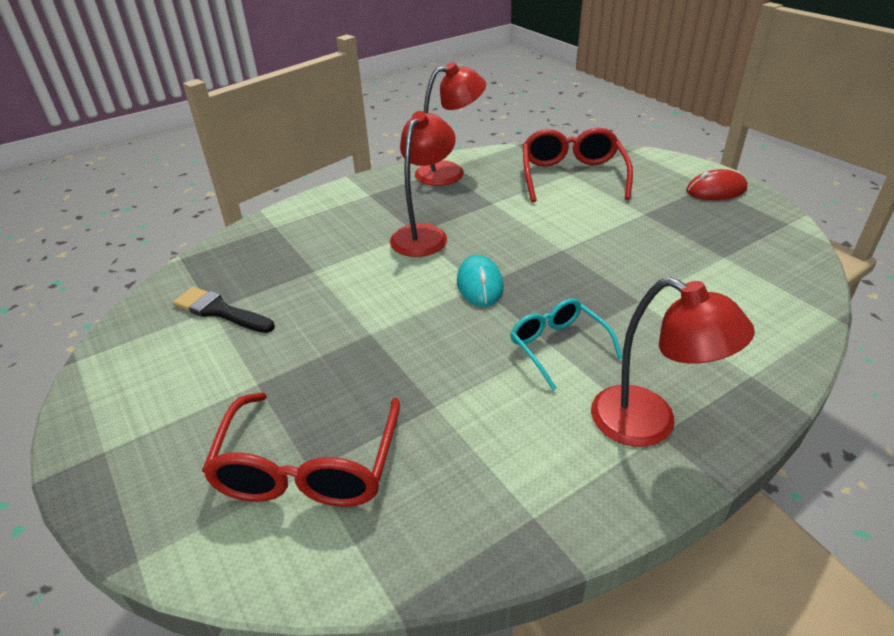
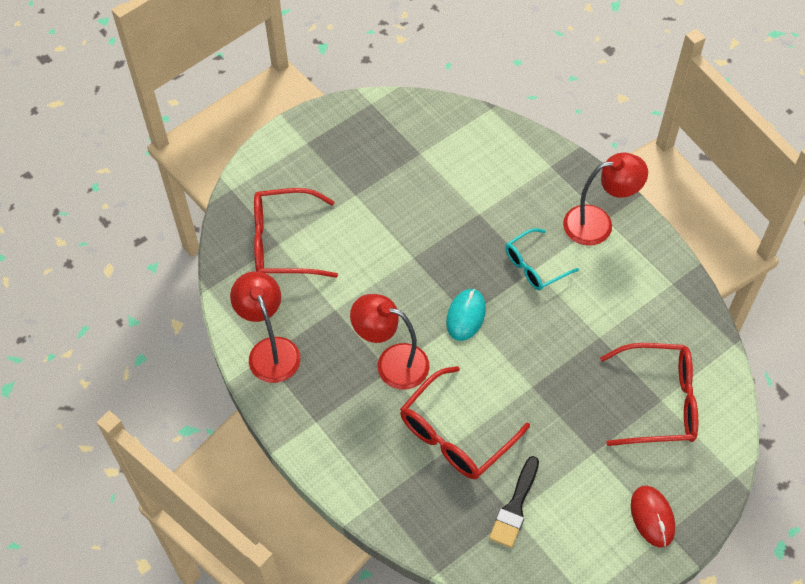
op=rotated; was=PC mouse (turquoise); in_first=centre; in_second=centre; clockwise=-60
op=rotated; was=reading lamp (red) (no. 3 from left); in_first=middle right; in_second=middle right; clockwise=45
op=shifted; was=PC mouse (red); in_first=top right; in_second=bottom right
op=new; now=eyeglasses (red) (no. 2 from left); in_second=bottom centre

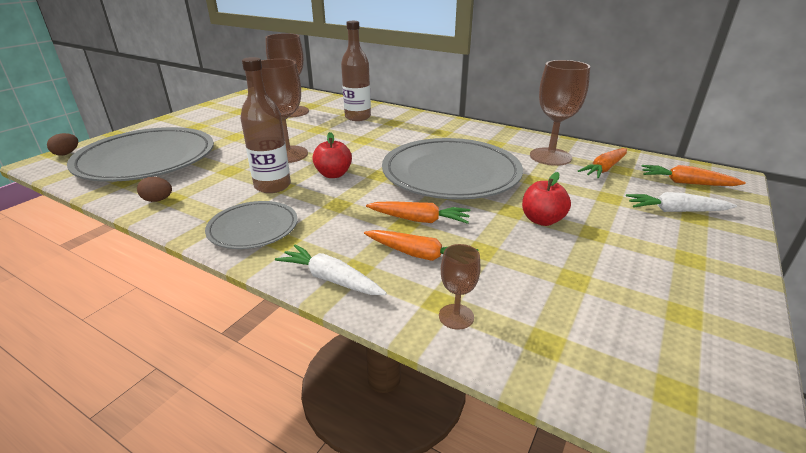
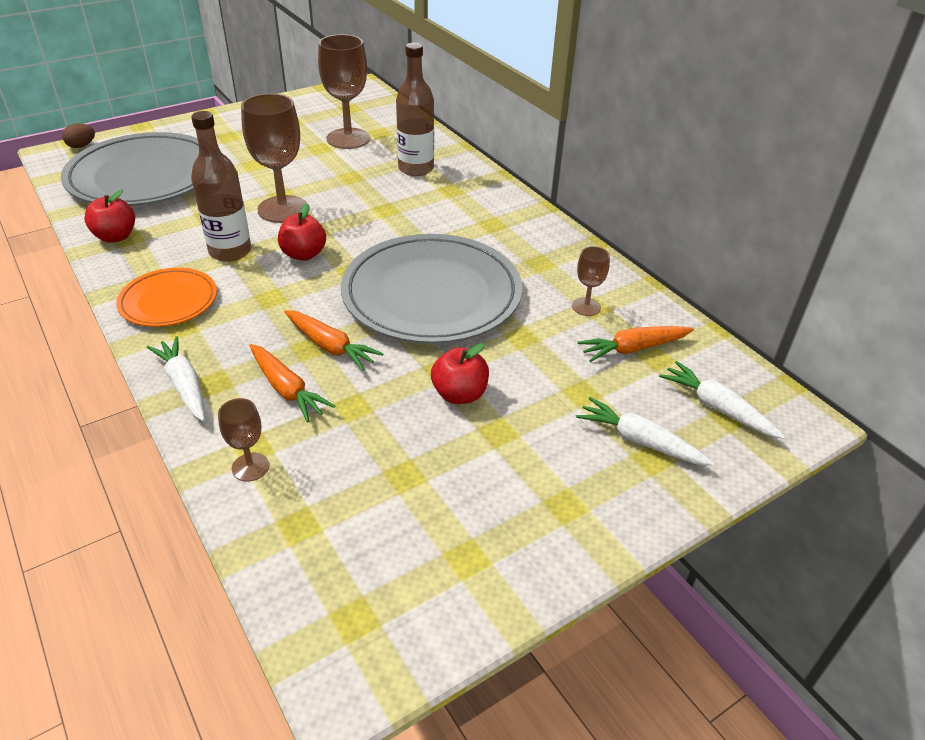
op=swapped; was=egg (brown) (no. 2 from left); now=toy apple (red) (no. 1 from left); in_first=middle left; in_second=top left
op=repainted; was=dinner plate (gray) (no. 2 from left); now=dinner plate (bright orange); in_first=middle left; in_second=middle left
op=scaled; was=goblet (brown) (no. 4 from left); in_first=top right; in_second=centre; ratio=0.5
op=repainted; was=carrot (bright orange) (no. 4 from left); now=carrot (white) (no. 3 from left); in_first=middle right; in_second=middle right

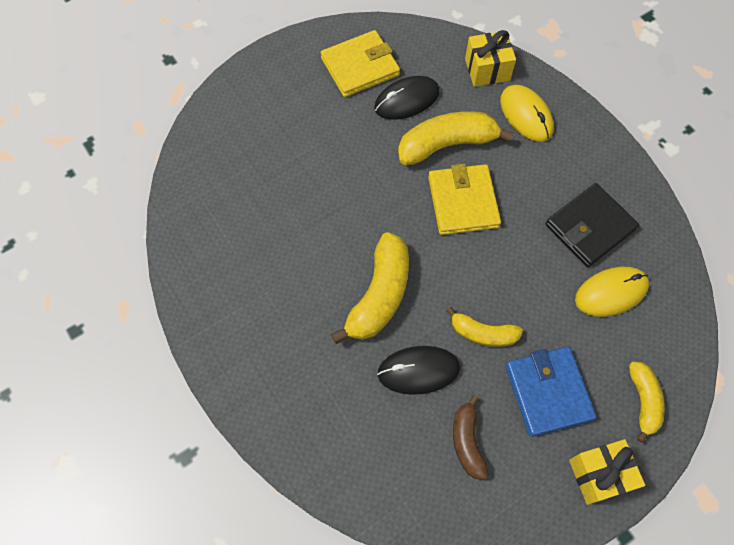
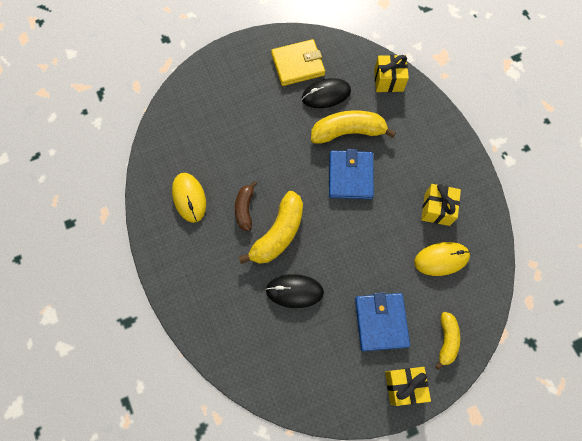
op=repainted; was=card wallet (bright yellow) (no. 2 from left); now=card wallet (royal blue) (no. 1 from left); in_first=centre; in_second=centre
op=gone; was=toy banana (bright yellow) (no. 3 from left); in_first=centre
op=shifted; was=toy banana (brown); in_first=bottom centre; in_second=centre
op=shifted; was=PC mouse (bright yellow) (no. 1 from left); in_first=top right; in_second=middle left
op=swapped; was=card wallet (black); now=present (bright yellow) (no. 3 from left); in_first=middle right; in_second=middle right

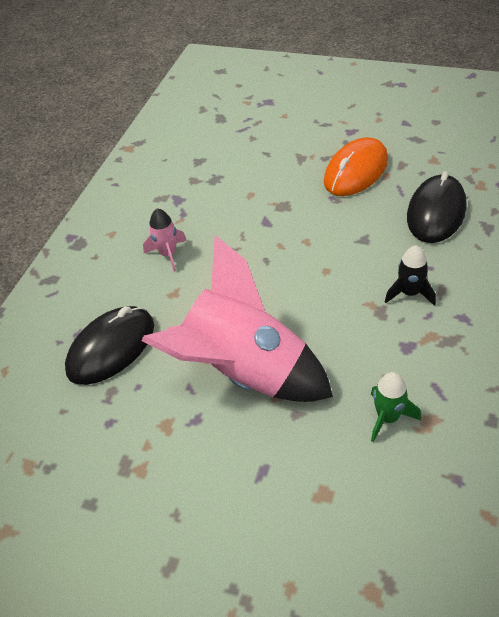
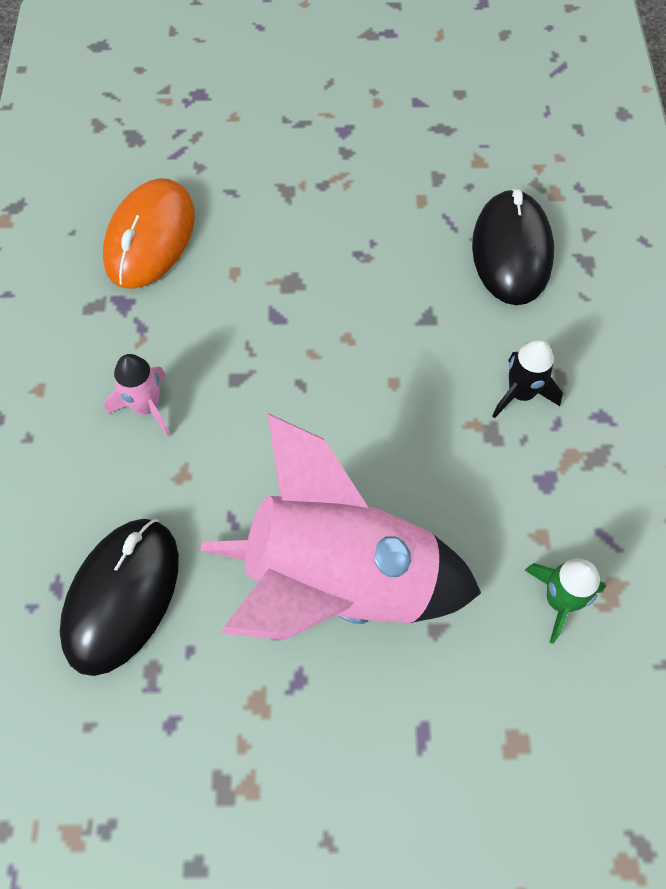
op=shifted; was=PC mouse (bright orange); in_first=top right; in_second=top left

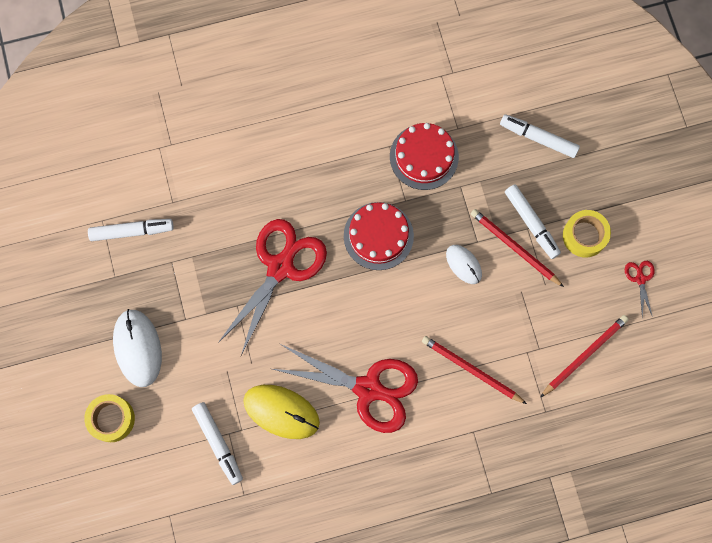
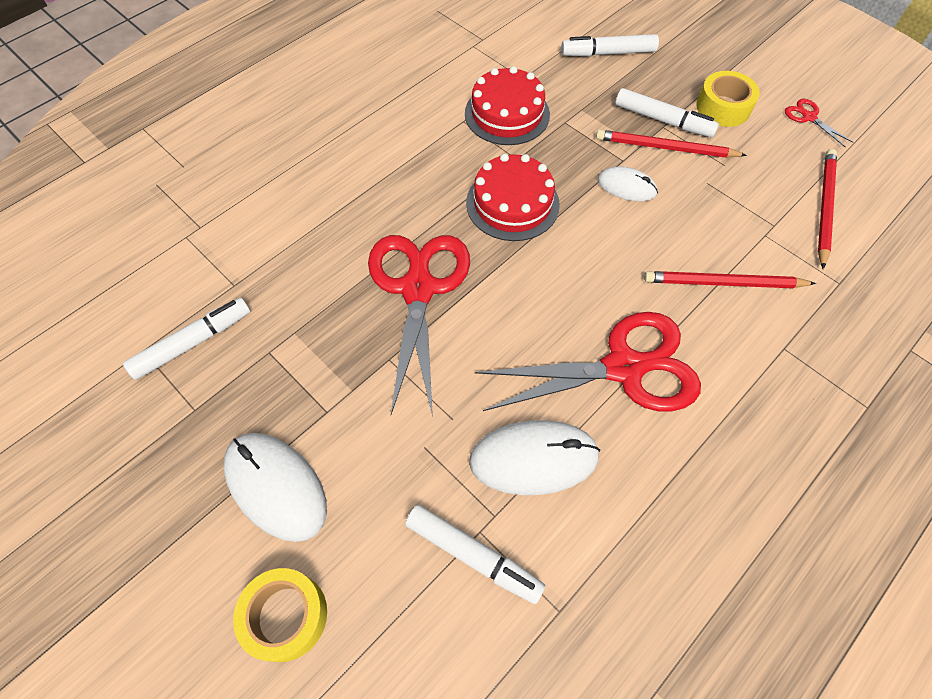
op=repainted; was=PC mouse (bright yellow); now=PC mouse (white) (no. 2 from left); in_first=bottom centre; in_second=centre

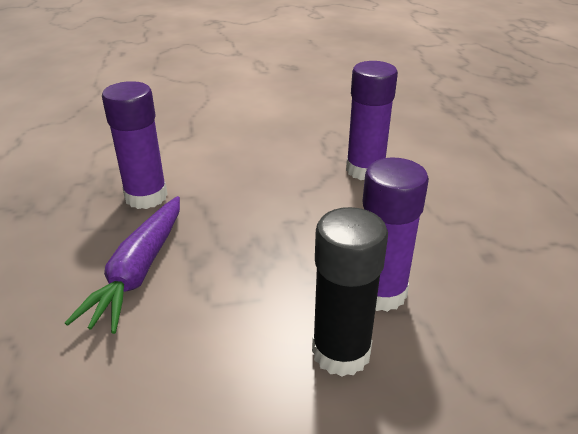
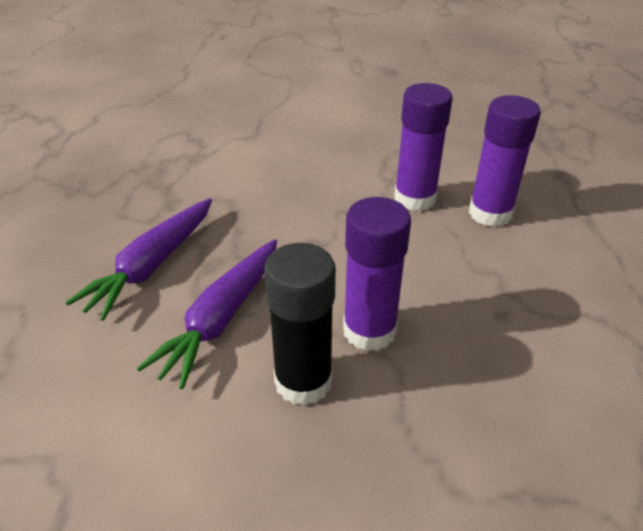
op=shifted; was=glue (violet) (no. 1 from left in the first image); now=glue (violet) (no. 3 from left); in_first=middle left; in_second=top right
op=new; now=carrot (violet) (no. 2 from left); in_second=middle left

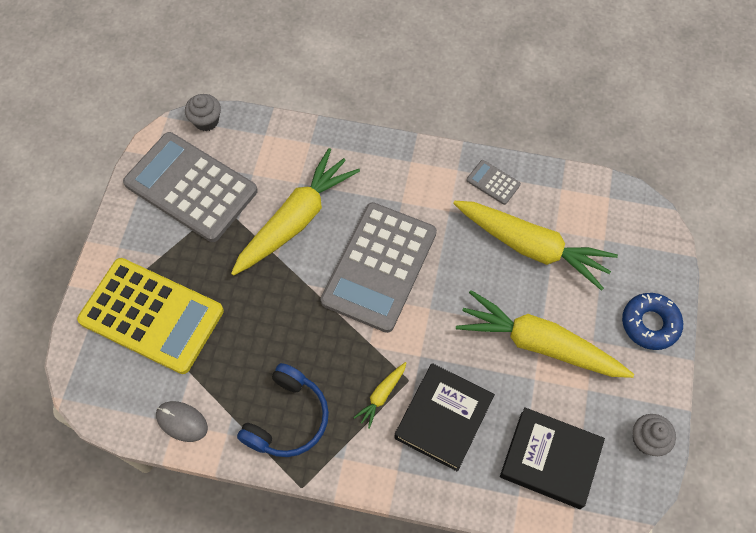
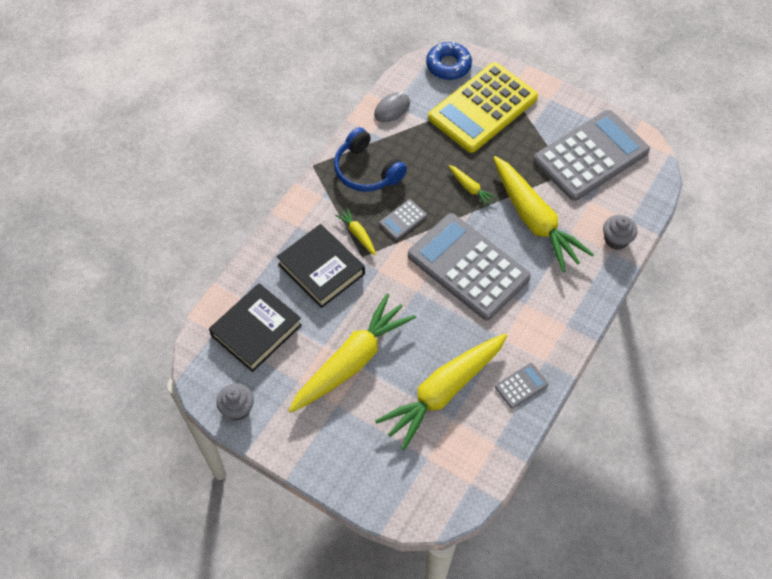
op=shifted; was=fairy cake (gray) (no. 1 from left in the first image); now=fairy cake (gray) (no. 2 from left); in_first=top left; in_second=middle right
op=shifted; was=donut (royal blue); in_first=middle right; in_second=top centre
op=new; now=adding machine (gray) (no. 1 from left); in_second=centre
op=new; now=carrot (bright yellow) (no. 4 from left); in_second=top centre

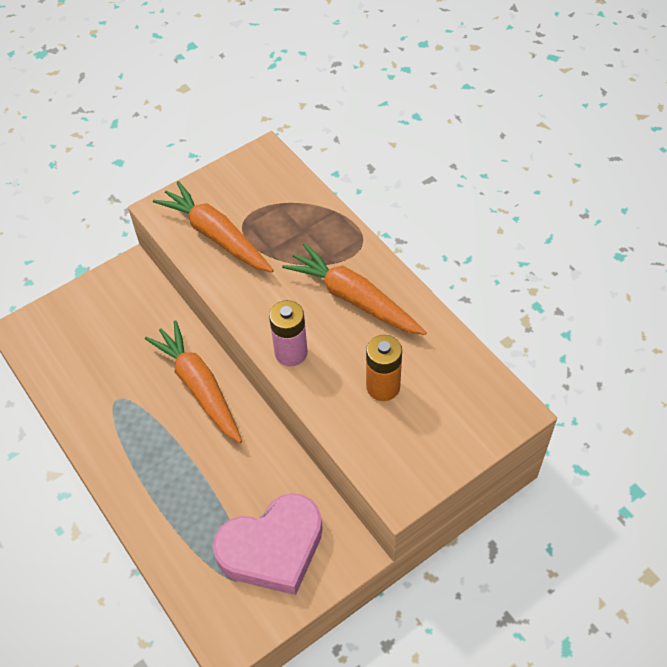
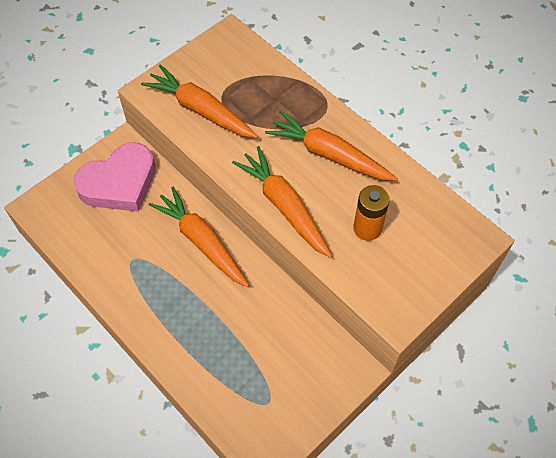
op=shifted; was=heart (rosy); in_first=bottom centre; in_second=middle left
op=swapped; was=AA battery (rosy); now=carrot (bright orange) (no. 3 from left); in_first=centre; in_second=centre

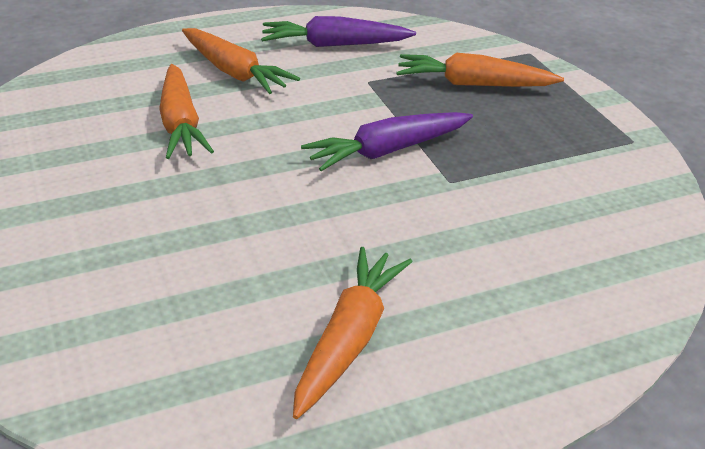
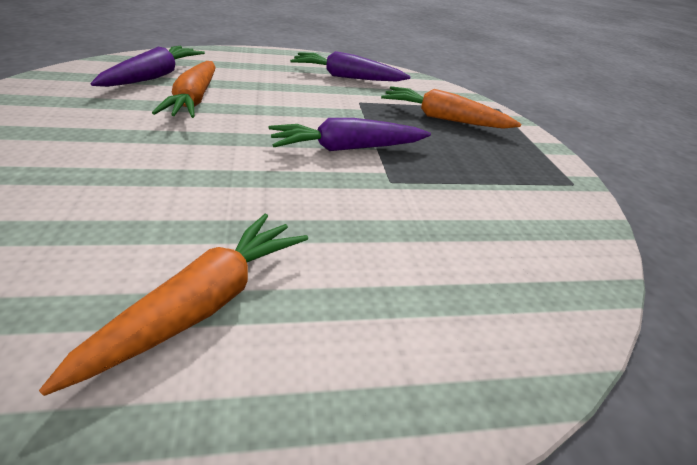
op=gone; was=carrot (bright orange) (no. 2 from left); in_first=top centre
op=new; now=carrot (violet) (no. 1 from left); in_second=top left

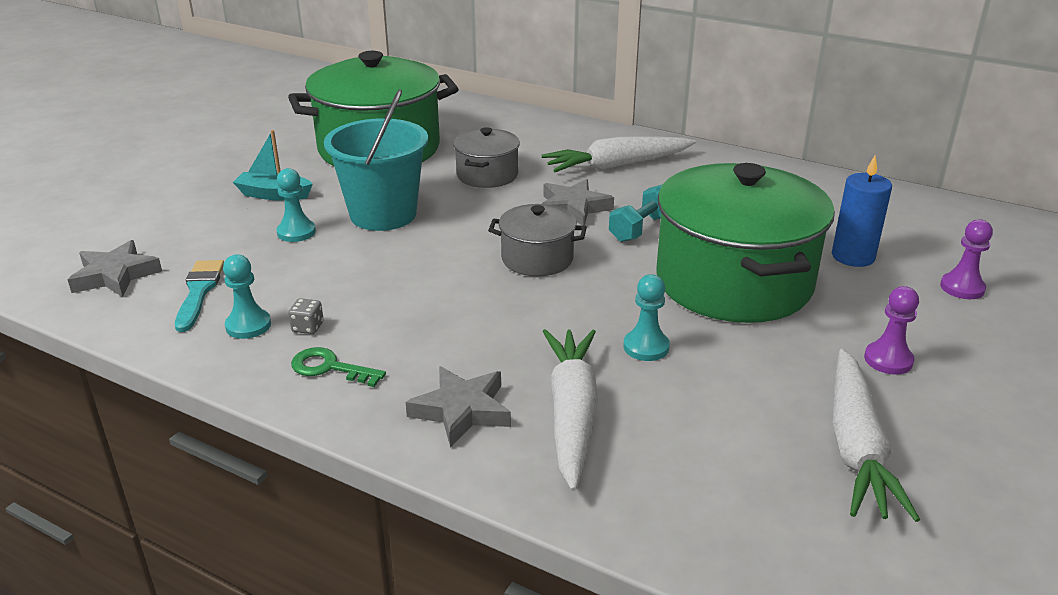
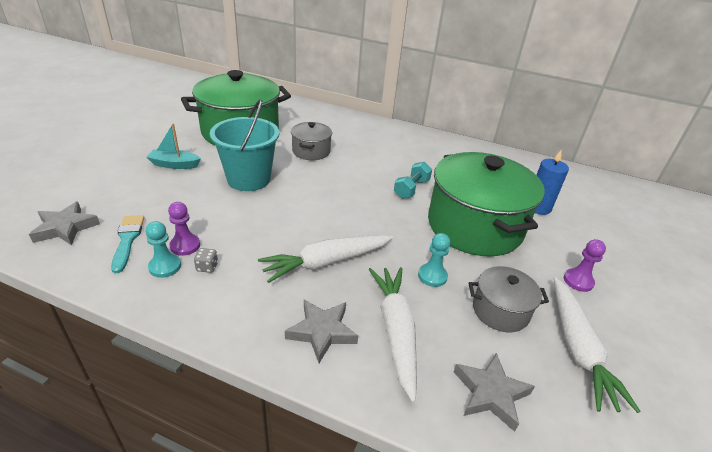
op=gone; was=game pawn (turquoise) (no. 2 from left); in_first=middle left
op=gone; was=door key (green); in_first=middle left
op=shifted; was=cooking pot (gray) (no. 2 from left); in_first=centre; in_second=middle right
op=shifted; was=carrot (white) (no. 2 from left in the first image); now=carrot (white) (no. 1 from left); in_first=top centre; in_second=centre
op=shifted; was=five-pointed star (gray) (no. 3 from left); in_first=centre; in_second=bottom right
op=shifted; was=game pawn (violet) (no. 2 from left in the first image); now=game pawn (violet) (no. 1 from left); in_first=middle right; in_second=middle left

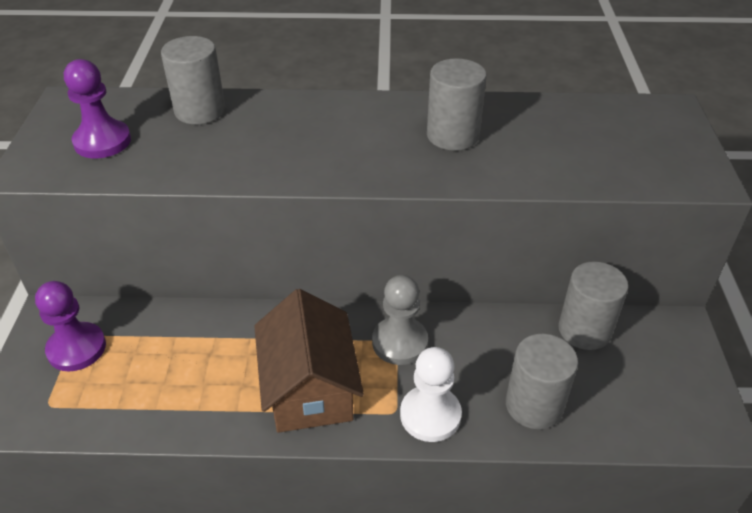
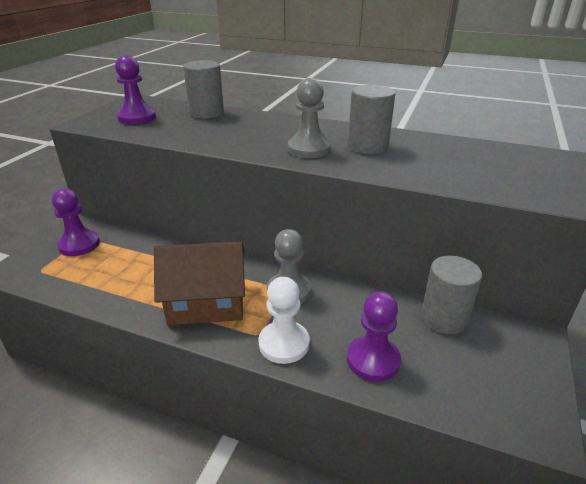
op=rotated; was=toy house (brown); in_first=bottom centre; in_second=centre; clockwise=75
op=swapped; was=solid cylinder (gray) (no. 3 from left); now=game pawn (violet) (no. 3 from left); in_first=bottom right; in_second=bottom centre
op=new; now=game pawn (gray) (no. 2 from left); in_second=top centre

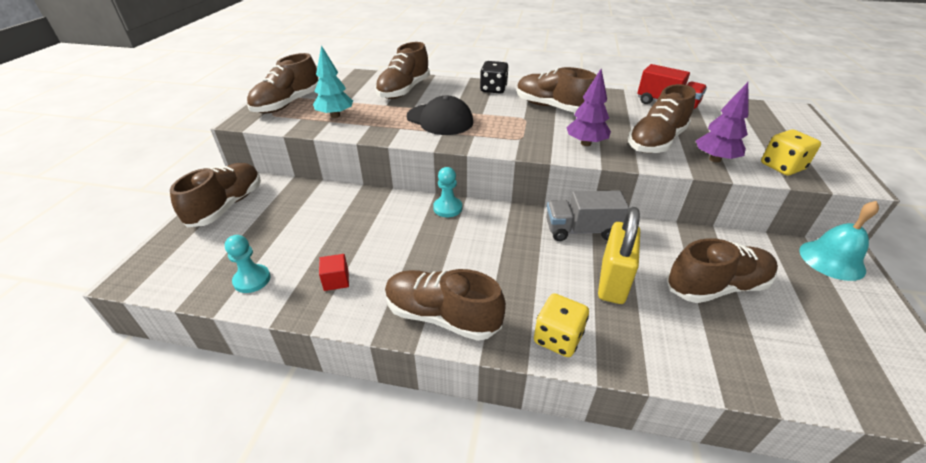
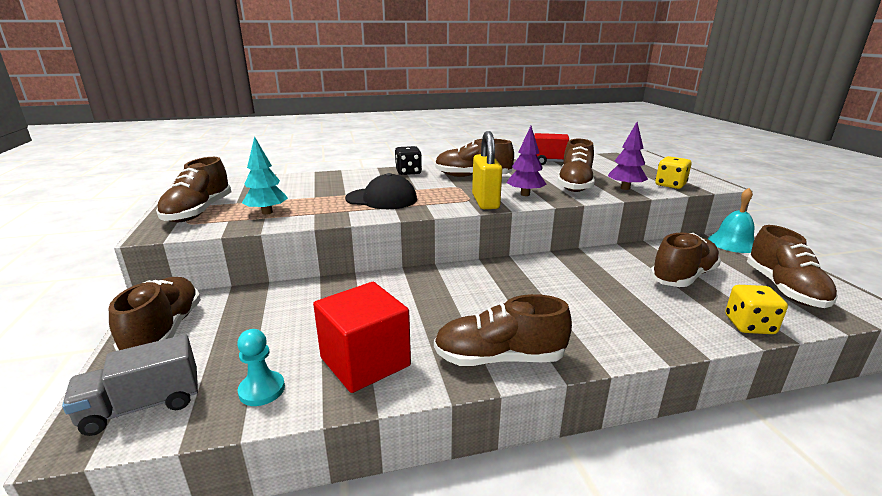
op=scaled; was=cube (red); in_first=centre; in_second=bottom centre; ratio=2.39
op=shifted; was=sneaker (brown) (no. 3 from left in the first image); now=sneaker (brown) (no. 7 from left); in_first=top centre; in_second=middle right
op=gone; was=game pawn (turquoise) (no. 2 from left); in_first=centre
op=shifted; was=dice (bright yellow) (no. 1 from left in the first image); now=dice (bright yellow) (no. 2 from left); in_first=bottom centre; in_second=middle right
op=shifted; was=lorry (gray); in_first=centre; in_second=bottom left
op=shifted; was=padlock (bright yellow); in_first=middle right; in_second=centre

